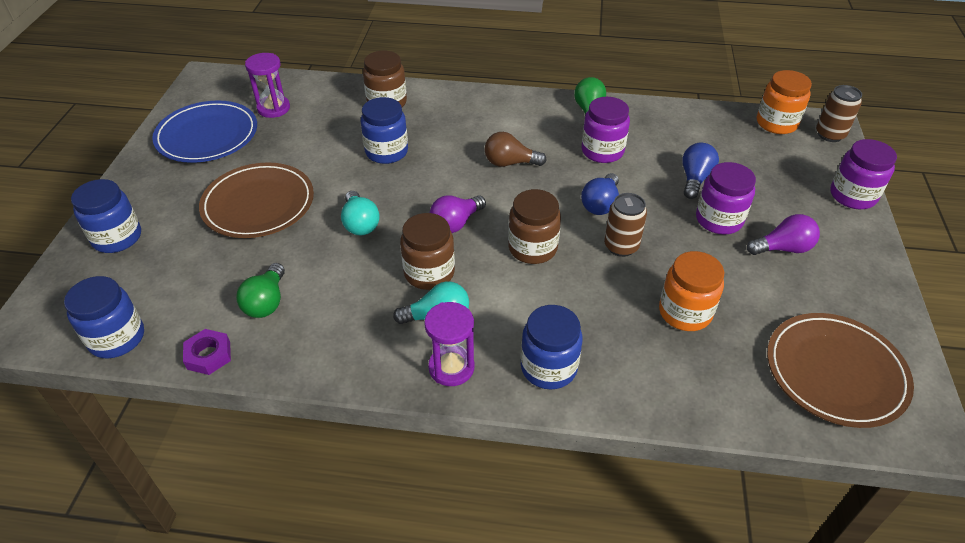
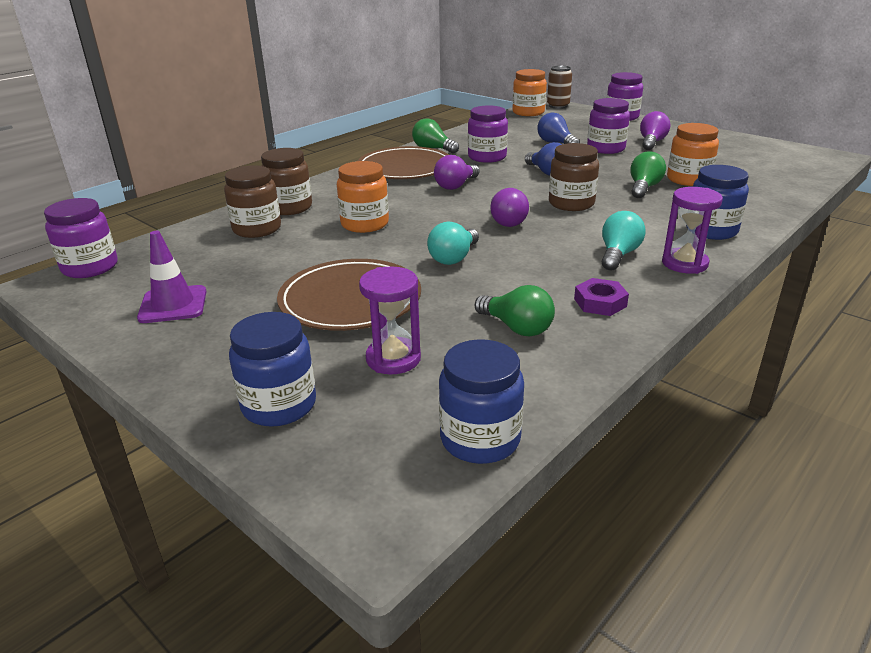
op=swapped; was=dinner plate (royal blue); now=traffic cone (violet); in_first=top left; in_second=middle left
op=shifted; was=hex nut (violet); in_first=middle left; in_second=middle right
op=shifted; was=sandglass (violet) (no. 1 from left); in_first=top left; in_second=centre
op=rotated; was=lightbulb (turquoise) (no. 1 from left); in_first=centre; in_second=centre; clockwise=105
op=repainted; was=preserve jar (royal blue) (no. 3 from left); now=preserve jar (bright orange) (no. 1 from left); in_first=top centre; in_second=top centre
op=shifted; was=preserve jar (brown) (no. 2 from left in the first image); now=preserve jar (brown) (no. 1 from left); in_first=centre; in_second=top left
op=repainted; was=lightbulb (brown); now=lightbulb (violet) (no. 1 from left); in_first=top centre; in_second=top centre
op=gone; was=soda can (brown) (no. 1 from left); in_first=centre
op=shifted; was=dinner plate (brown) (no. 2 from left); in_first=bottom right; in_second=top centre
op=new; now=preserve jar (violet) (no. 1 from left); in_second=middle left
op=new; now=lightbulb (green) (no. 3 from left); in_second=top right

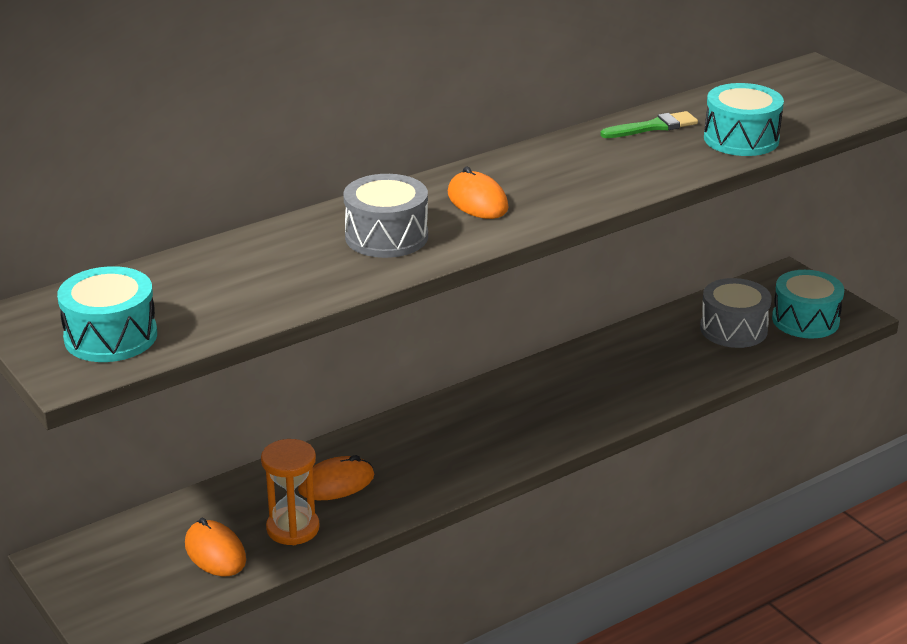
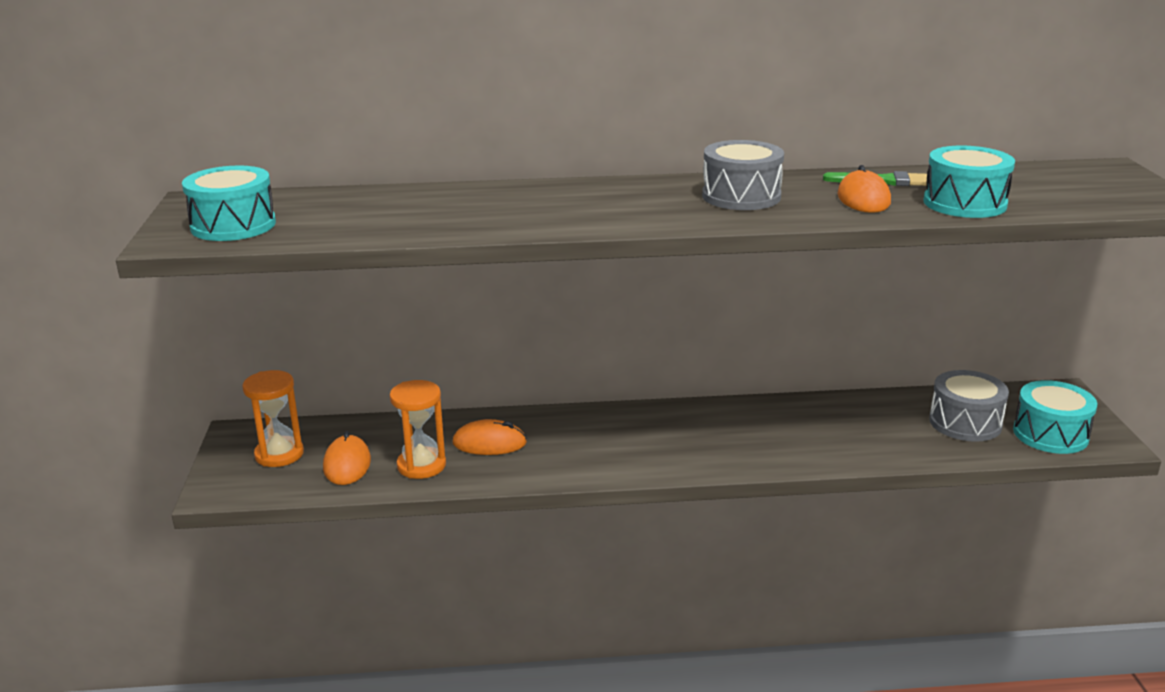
op=shifted; was=snare drum (gray) (no. 1 from left); in_first=centre; in_second=top centre
op=shifted; was=PC mouse (bright orange) (no. 3 from left); in_first=top centre; in_second=top right
op=new; now=sandglass (bright orange) (no. 1 from left); in_second=middle left

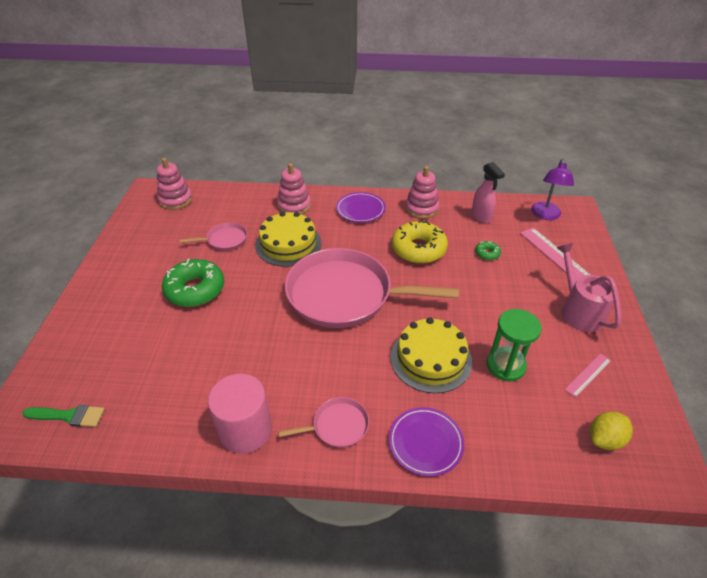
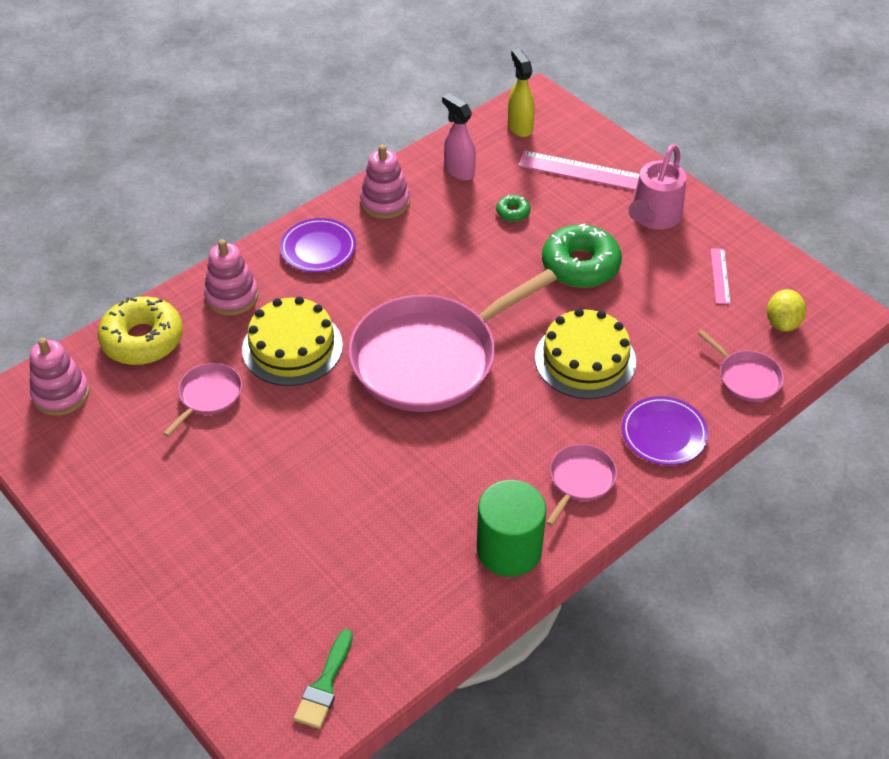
op=rotated; was=paintbrush (green); in_first=bottom left; in_second=bottom centre; clockwise=150
op=shifted; was=donut (green) (no. 1 from left in the first image); now=donut (green) (no. 2 from left); in_first=middle left; in_second=centre
op=repainted; was=solid cylinder (rosy); now=solid cylinder (green); in_first=bottom centre; in_second=bottom centre
op=shifted; was=donut (bright yellow); in_first=centre; in_second=middle left
op=rotated; was=sprayer (rosy); in_first=top right; in_second=top centre; clockwise=-150
op=gone; was=sandglass (green); in_first=middle right
op=swapped; was=reading lamp (violet); now=sprayer (bright yellow); in_first=top right; in_second=top centre
op=rotated; was=sprinkling can (rosy); in_first=middle right; in_second=top right; clockwise=-90
op=new; now=frying pan (rosy) (no. 4 from left); in_second=middle right

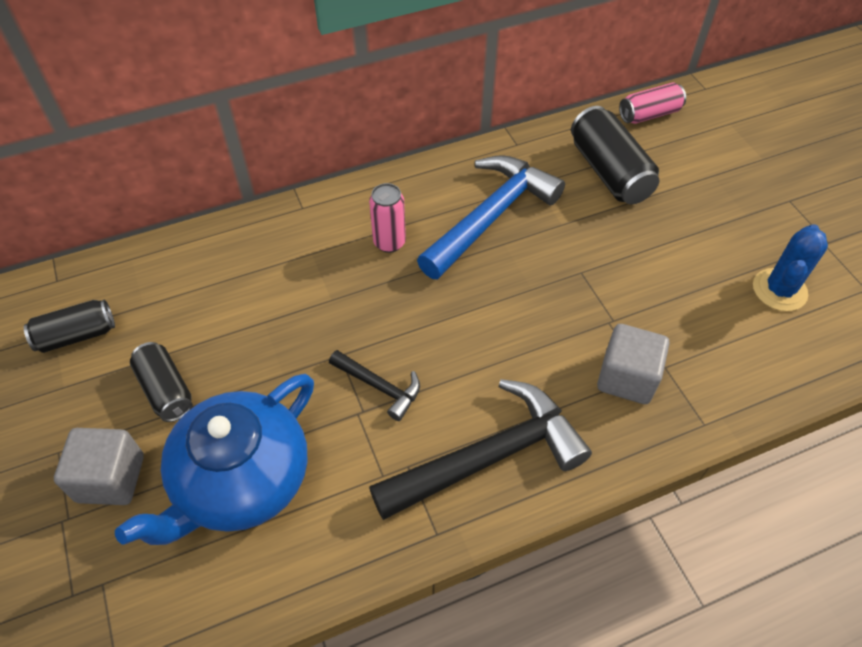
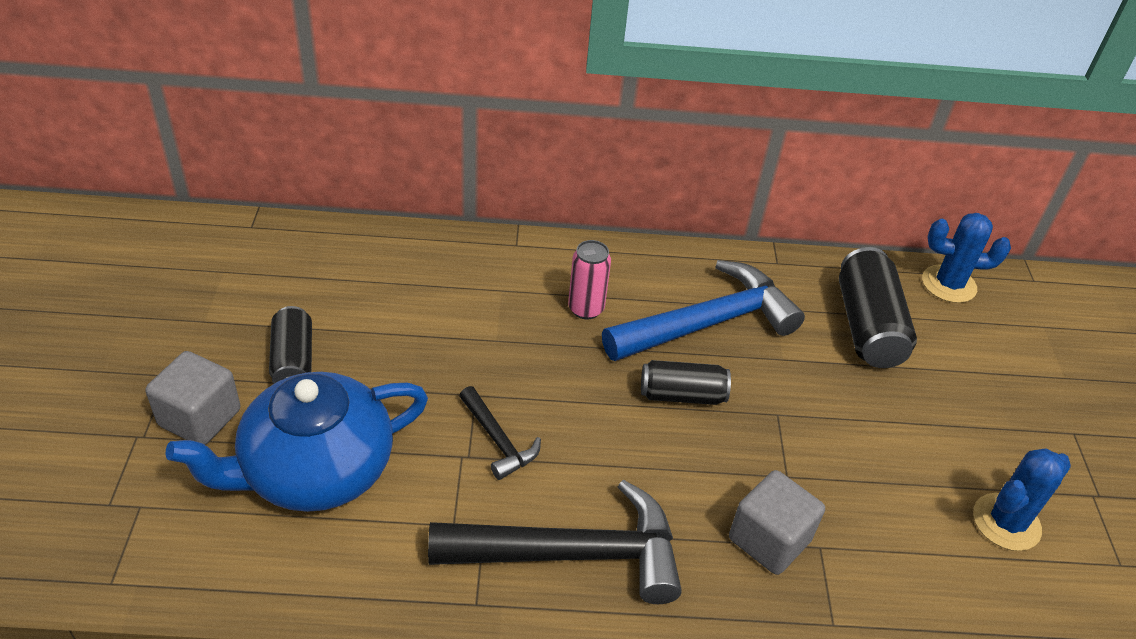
op=shifted; was=soda can (black) (no. 1 from left in the first image); now=soda can (black) (no. 2 from left); in_first=middle left; in_second=centre
op=swapped; was=soda can (rosy) (no. 2 from left); now=saguaro cactus (royal blue) (no. 1 from left); in_first=top right; in_second=middle right

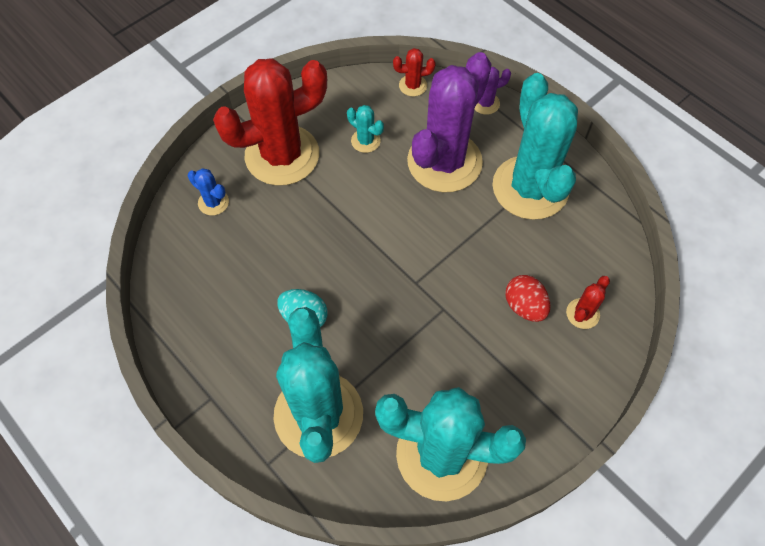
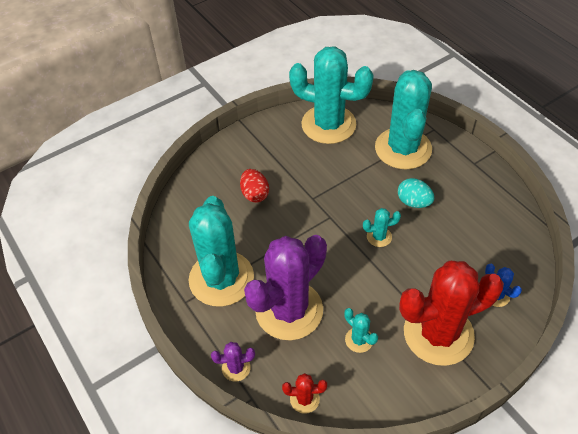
op=gone; was=saguaro cactus (red) (no. 3 from left); in_first=middle right
op=new; now=saguaro cactus (turquoise) (no. 4 from left); in_second=centre

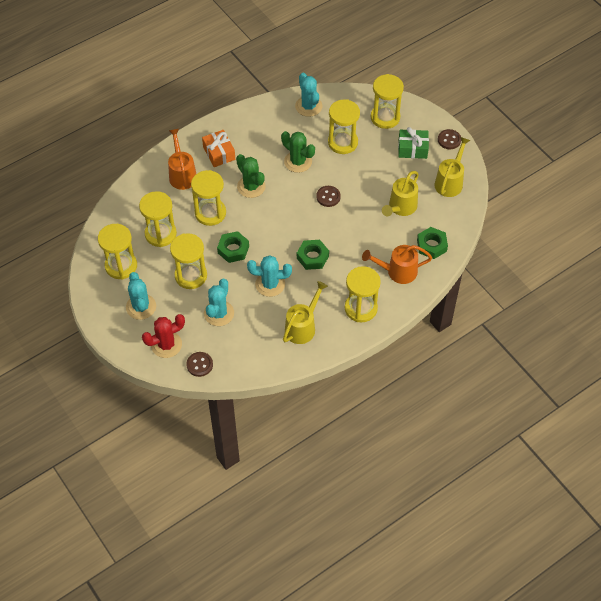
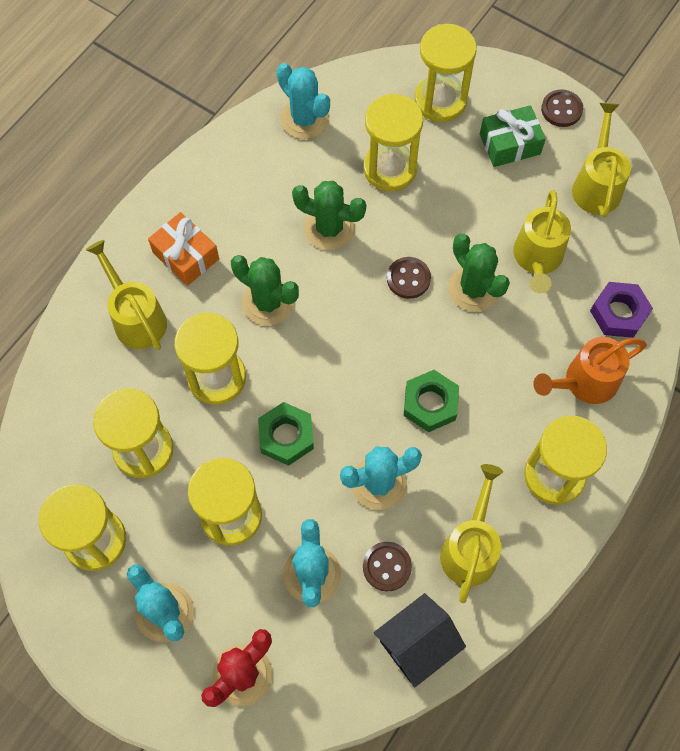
op=repainted; was=sprinkling can (bright orange) (no. 1 from left); now=sprinkling can (bright yellow) (no. 1 from left); in_first=top left; in_second=middle left
op=shifted; was=shirt button (brown) (no. 1 from left); in_first=middle left; in_second=bottom centre
op=repainted; was=hex nut (green) (no. 3 from left); now=hex nut (violet); in_first=middle right; in_second=middle right
op=new; now=toy house (black); in_second=bottom centre
op=new; now=saguaro cactus (green) (no. 3 from left); in_second=middle right

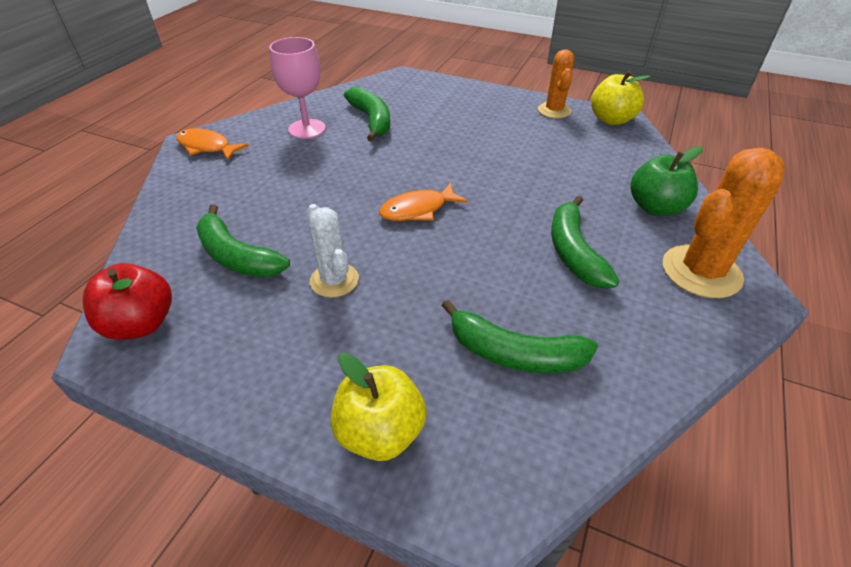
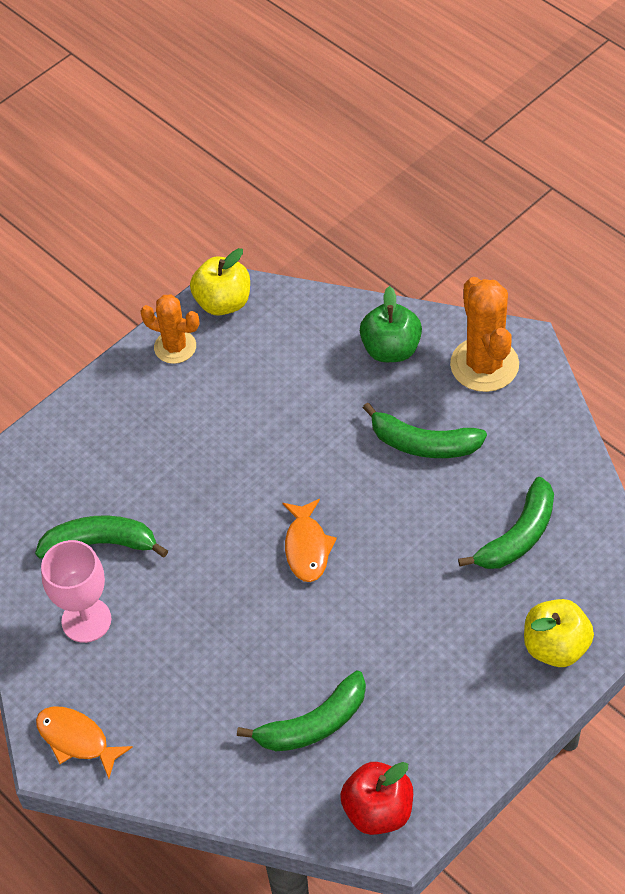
op=rotated; was=fish figure (bright orange) (no. 1 from left); in_first=top left; in_second=bottom left; clockwise=75
op=gone; was=saguaro cactus (white); in_first=centre

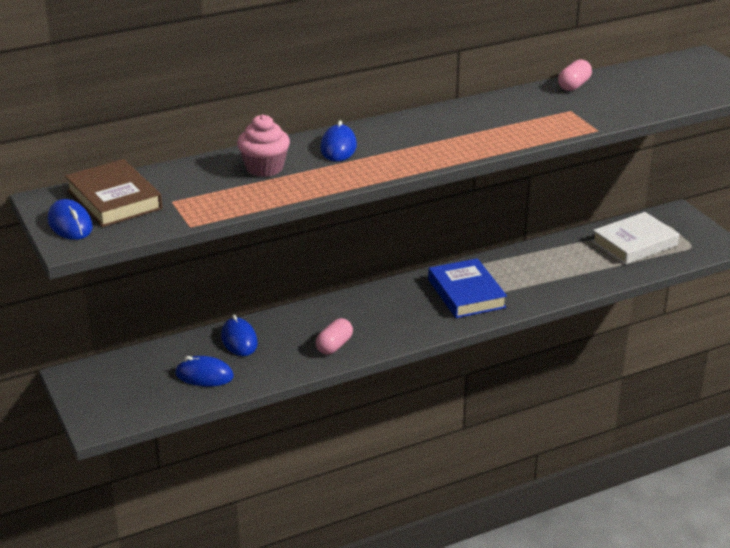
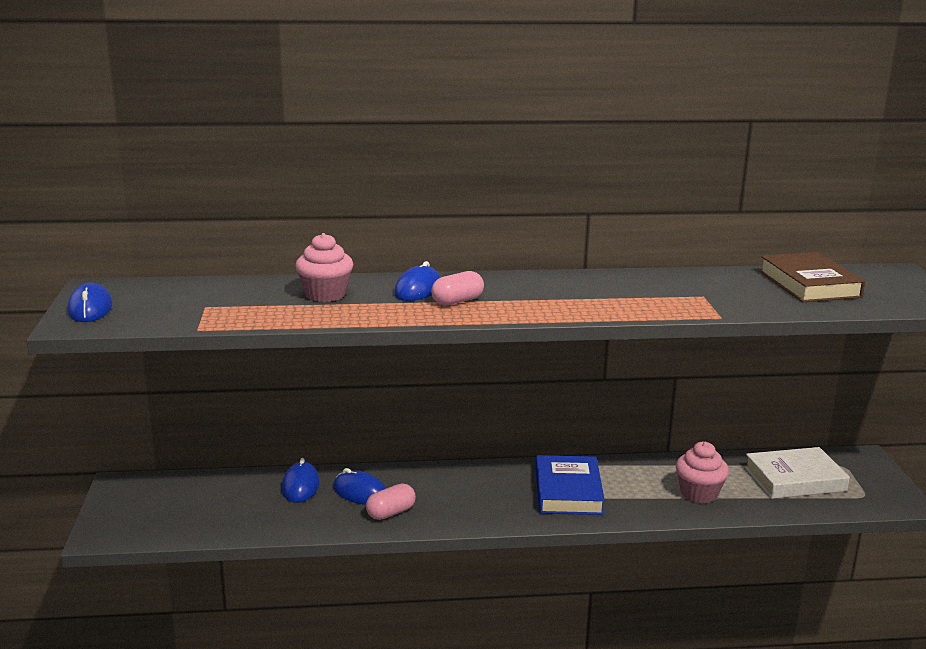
op=shifted; was=hardback (brown); in_first=middle left; in_second=middle right
op=shifted; was=PC mouse (royal blue) (no. 2 from left in the first image); now=PC mouse (royal blue) (no. 3 from left); in_first=bottom left; in_second=bottom centre
op=shifted; was=capsule (rosy) (no. 2 from left); in_first=top right; in_second=centre
op=new; now=fairy cake (rosy) (no. 2 from left); in_second=bottom right

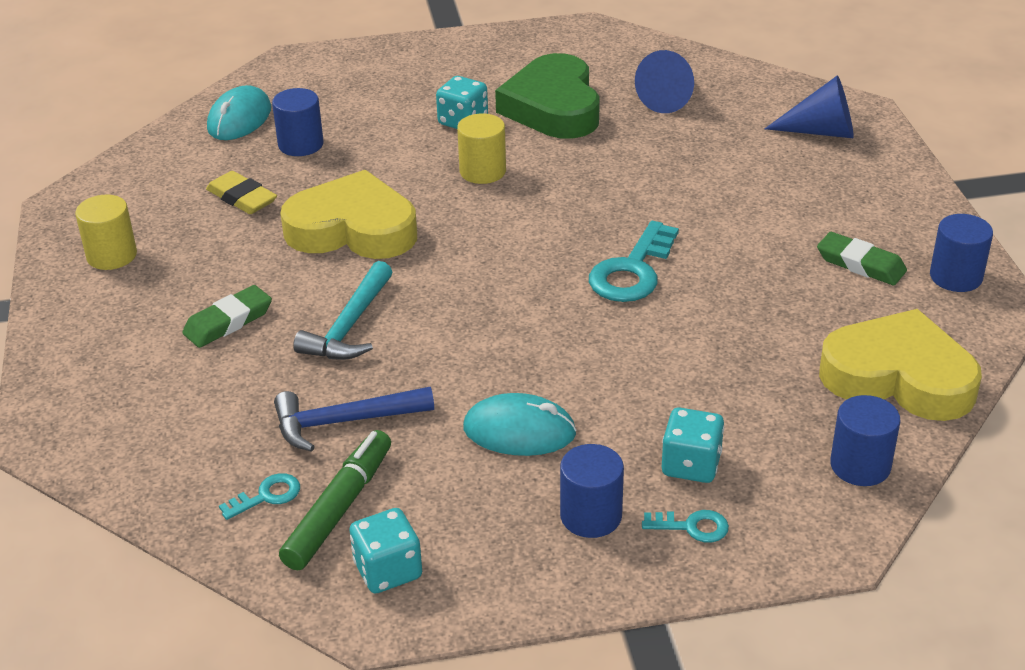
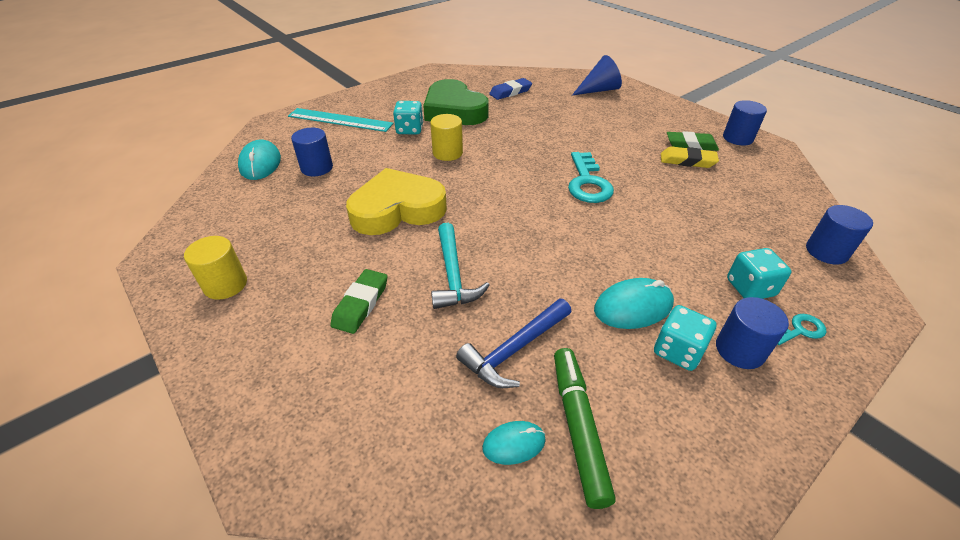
op=shifted; was=pencil eraser (bright yellow); in_first=top left; in_second=top right
op=swapped; was=door key (turquoise) (no. 1 from left); now=PC mouse (turquoise) (no. 2 from left); in_first=bottom left; in_second=bottom centre
op=shifted; was=dice (turquoise) (no. 1 from left in the first image); now=dice (turquoise) (no. 2 from left); in_first=bottom centre; in_second=middle right
op=swapped; was=cone shape (royal blue) (no. 1 from left); now=pencil eraser (royal blue); in_first=top centre; in_second=top centre
op=gone; was=heart (bright yellow) (no. 2 from left); in_first=middle right
op=new; now=measuring stick (turquoise); in_second=top centre

